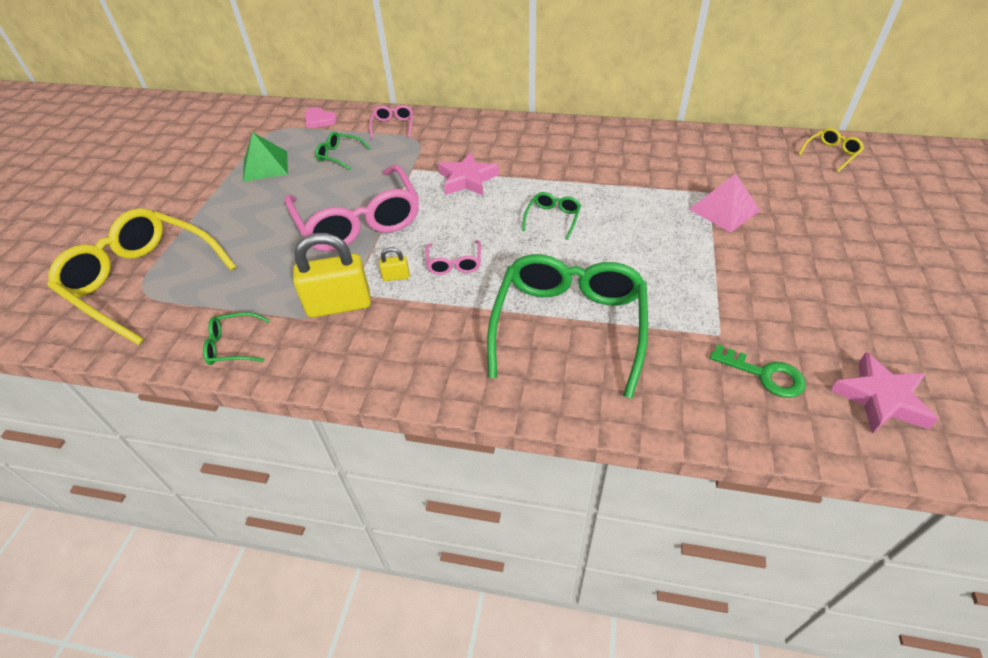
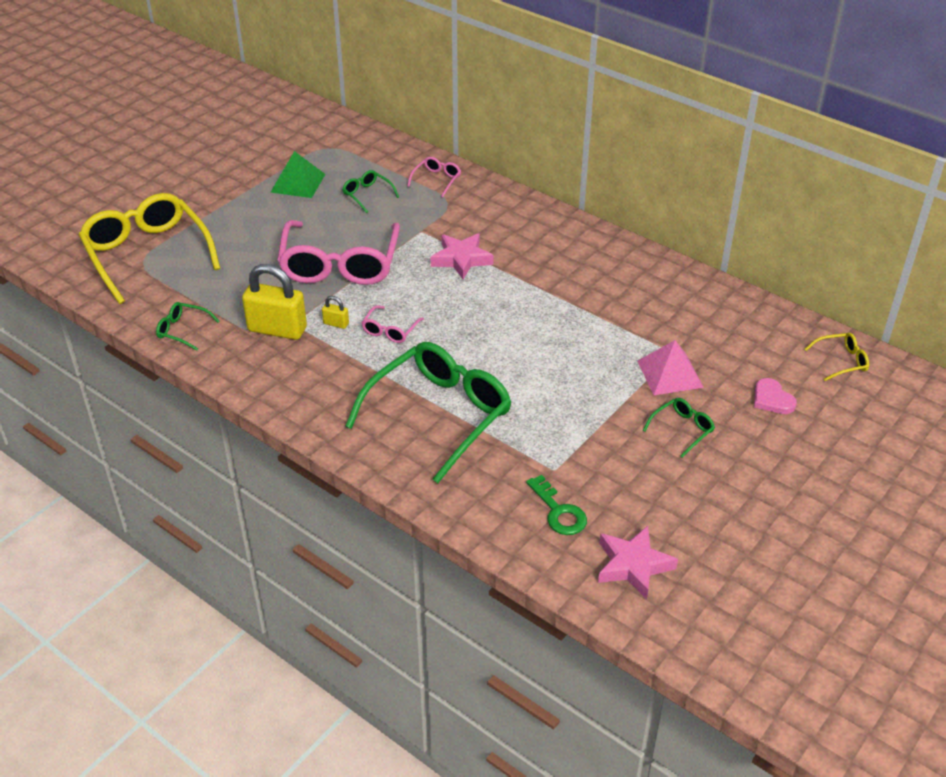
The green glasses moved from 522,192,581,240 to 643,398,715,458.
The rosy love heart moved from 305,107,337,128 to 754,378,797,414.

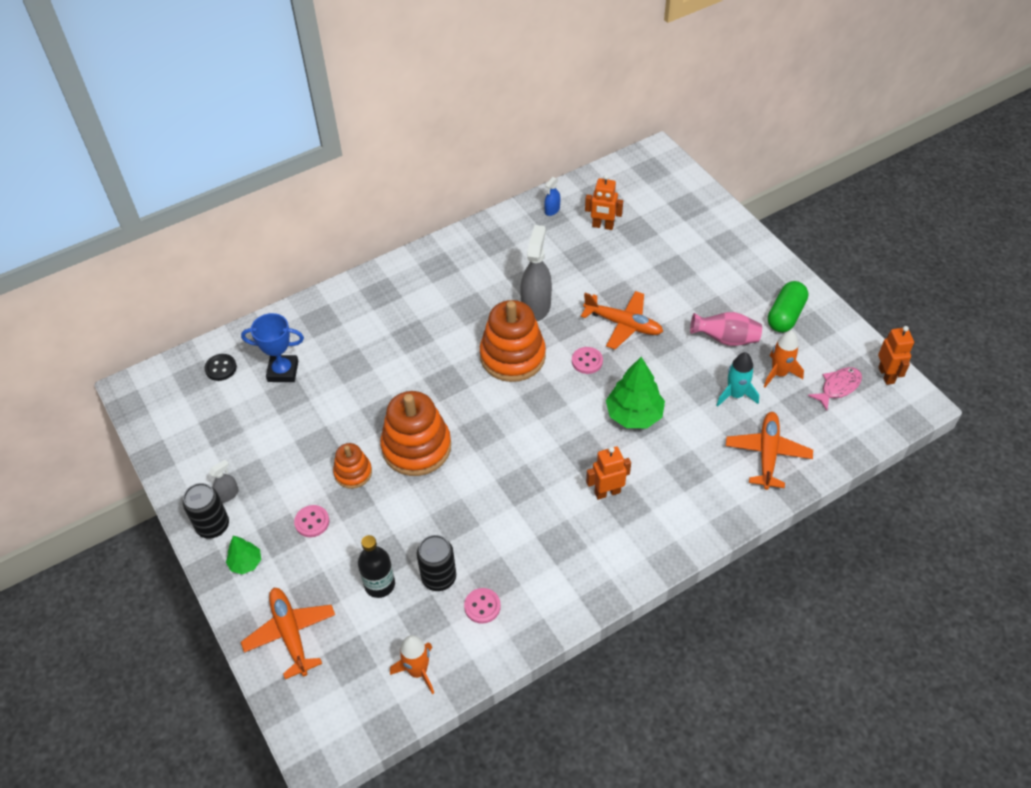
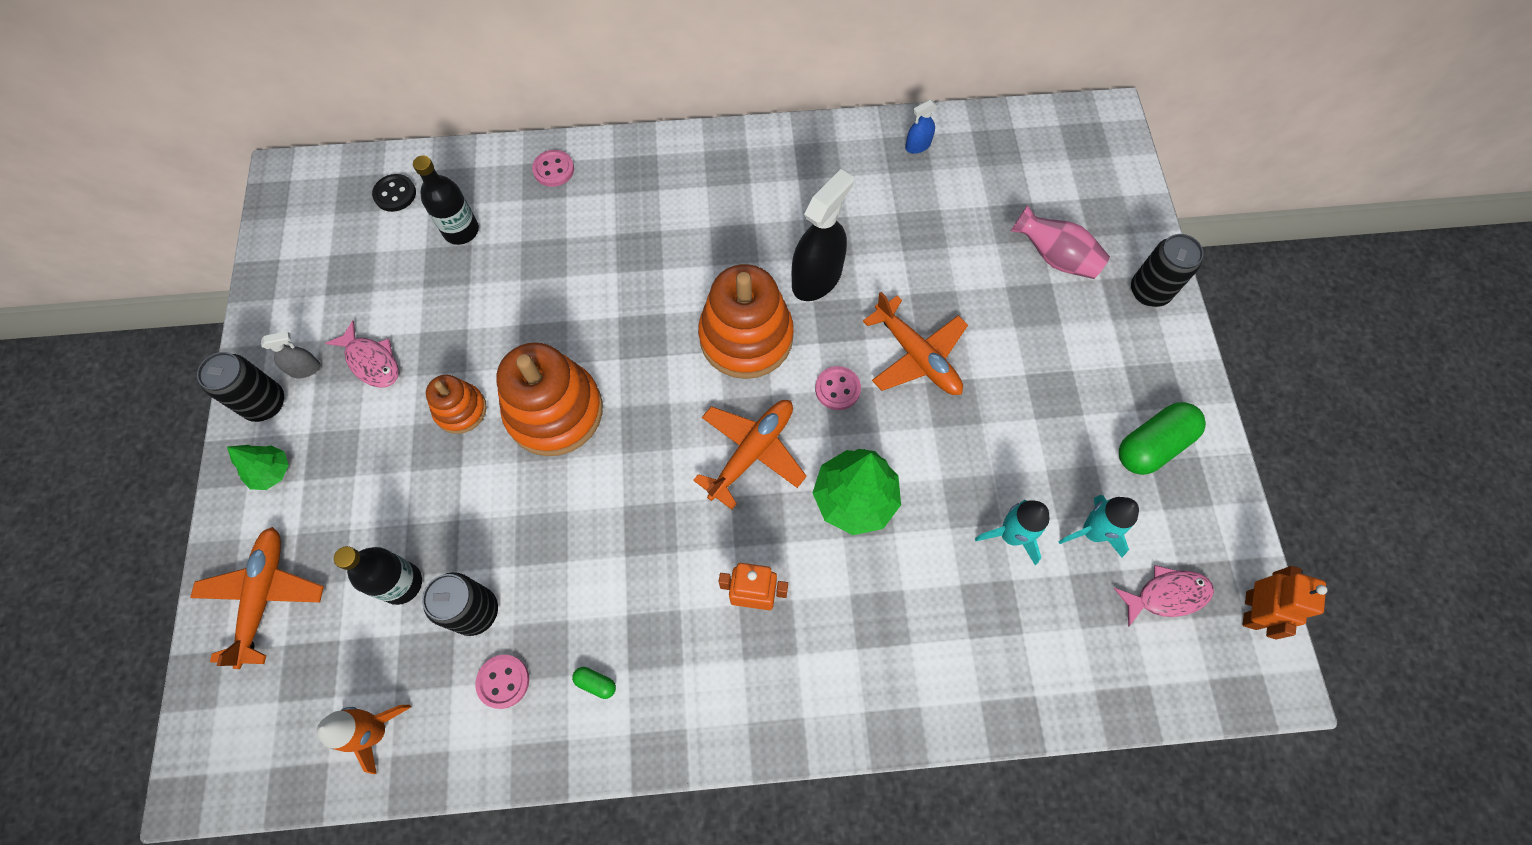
The rosy fish at 325,320,399,388 appeared.
The cobalt award cup at 241,313,304,382 was replaced by the black flask at 413,155,479,245.
The rosy shirt button moved from 294,505,329,537 to 532,150,574,187.
The green pill shape at 572,667,616,699 appeared.
The orange toy plane moved from 726,412,813,490 to 693,400,807,510.
The ash-grey sprayer at 520,225,552,321 became the black sprayer at 792,169,854,301.
The rosy flower vase moved from 690,312,762,346 to 1011,205,1110,279.
The orange rocket at 764,331,804,387 became the turquoise rocket at 1058,495,1139,557.
The black soda can at 1131,234,1204,307 appeared.
The orange robot at 585,175,623,230 disappeared.

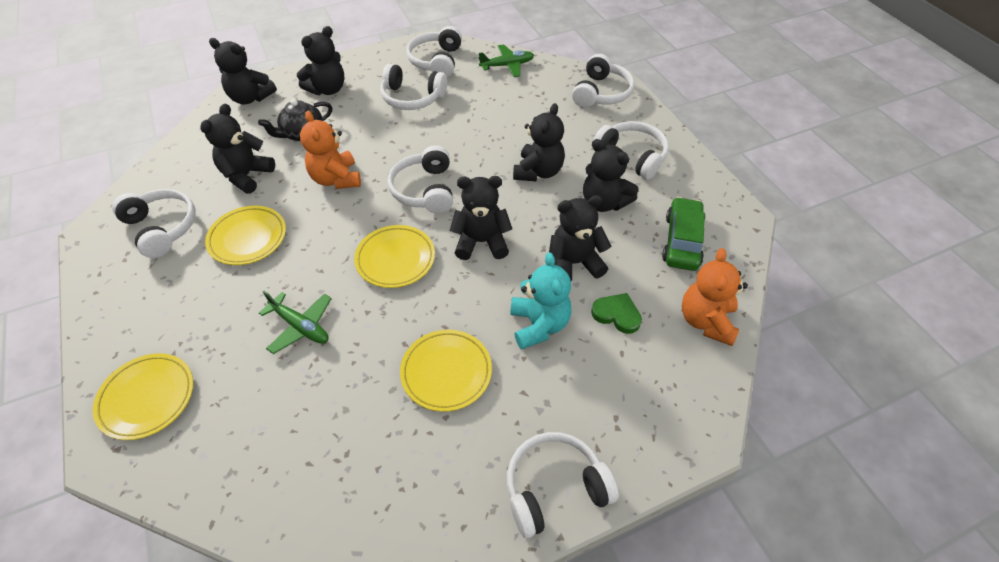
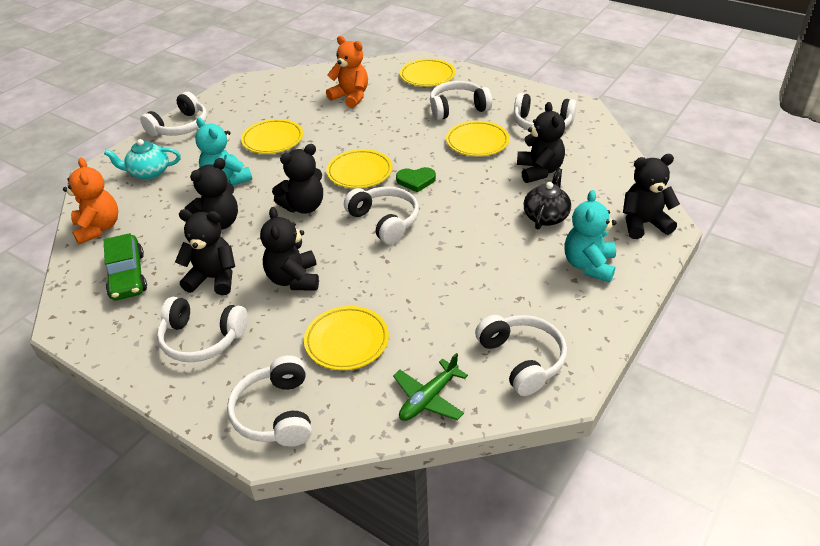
The turquoise tea pot at 104,139,181,180 appeared.
The bright yellow plate at 304,306,389,370 appeared.
The orange teddy bear moved from 300,111,361,189 to 326,36,368,108.
The green love heart moved from 591,293,642,334 to 396,167,436,193.
The snow-white over-ear headphones moved from 380,64,447,110 to 430,81,492,120.
The black teddy bear at 297,26,345,95 became the turquoise teddy bear at 564,190,616,282.
The green toy plane at 259,291,332,354 disappeared.

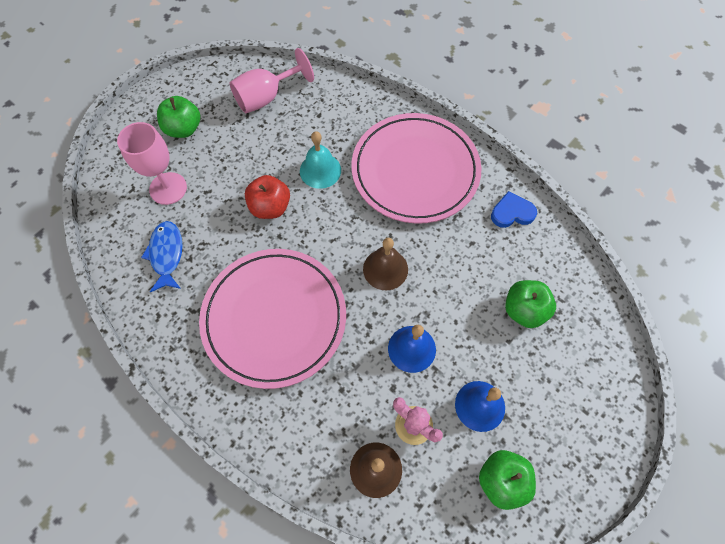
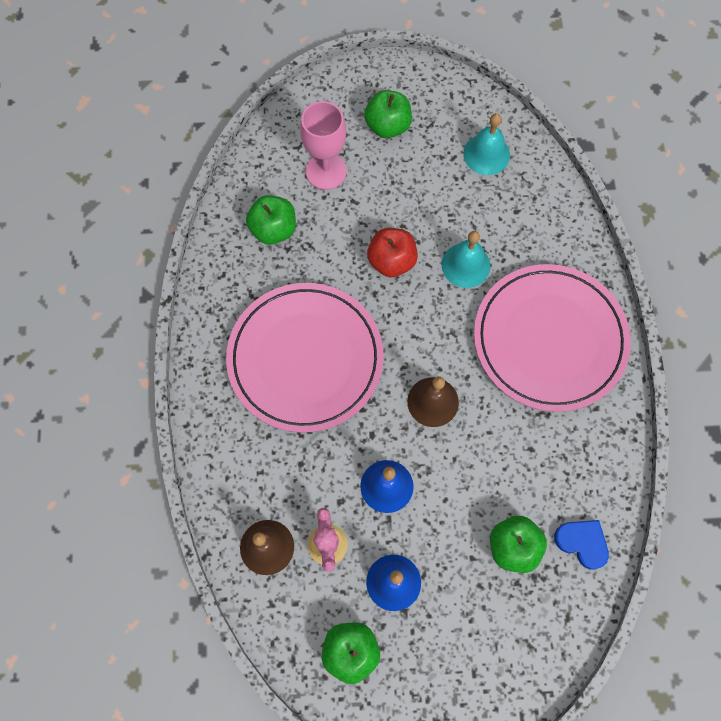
The cobalt fish at 141,221,183,292 was replaced by the green toy apple at 246,195,296,245.
The rosy chalice at 229,48,314,113 was replaced by the turquoise hand bell at 463,113,510,175.
The cobalt love heart moved from 491,191,537,228 to 554,520,609,569.

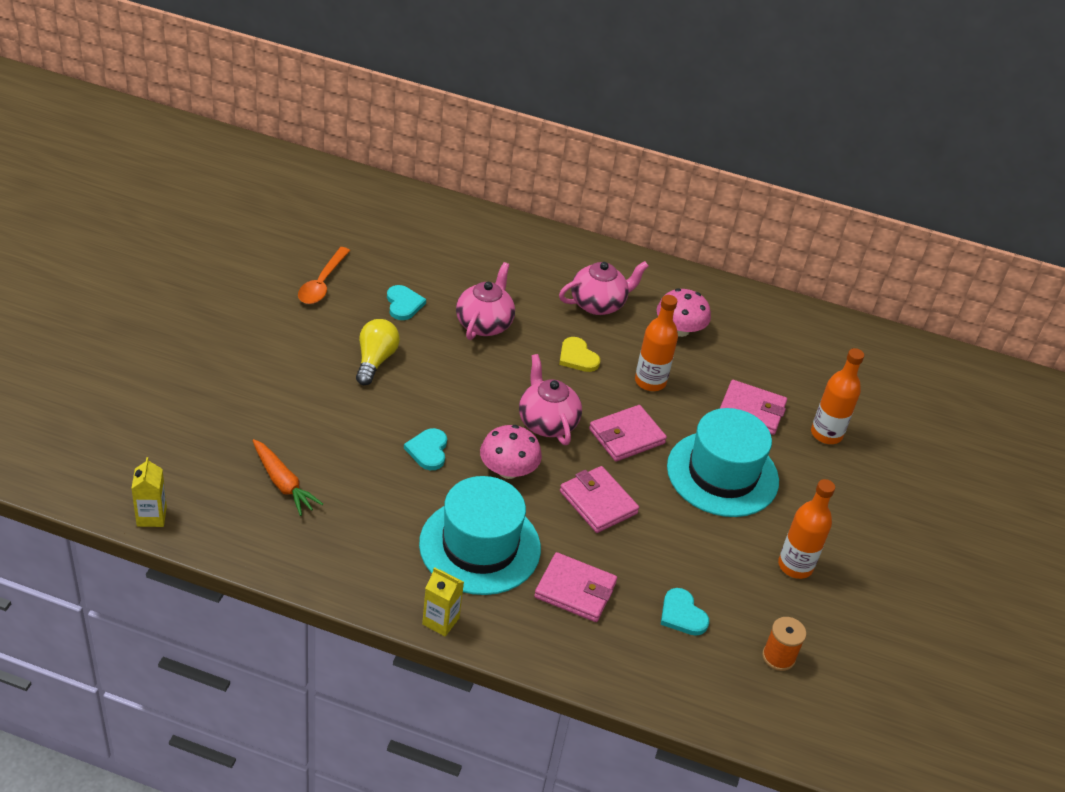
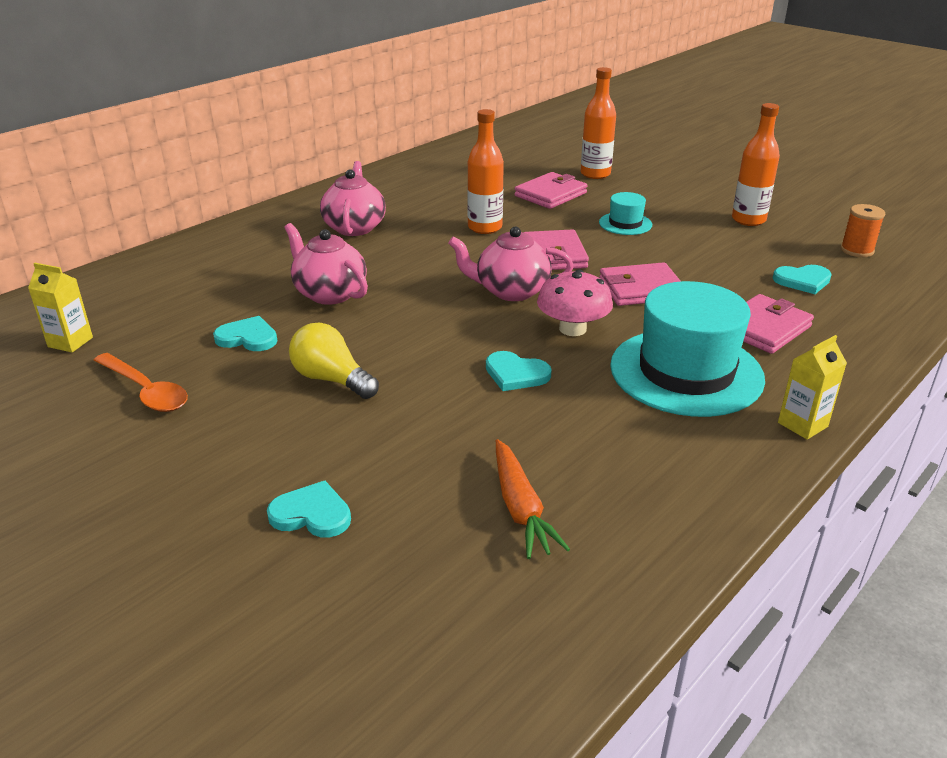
The bright yellow juice carton moved from 131,457,167,527 to 28,263,93,352.
The turquoise love heart at 267,481,351,537 appeared.
The orange carrot at 252,439,323,516 turned 90 degrees clockwise.
The turquoise tall hat at 667,408,779,517 changed to 0.47 times the size.
The bright yellow love heart at 559,337,600,372 disappeared.
The rosy toadstool at 657,288,711,337 disappeared.

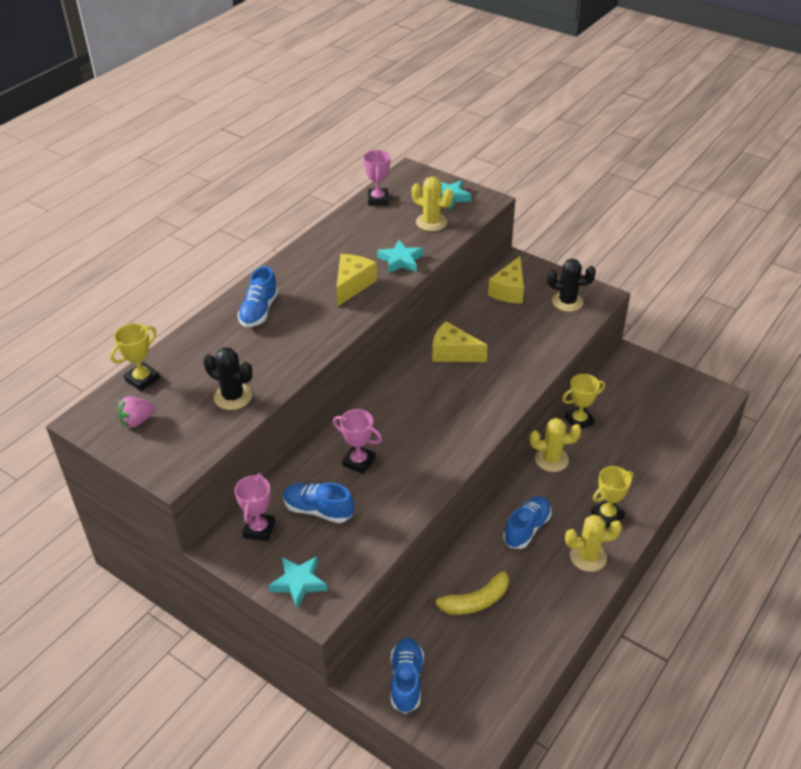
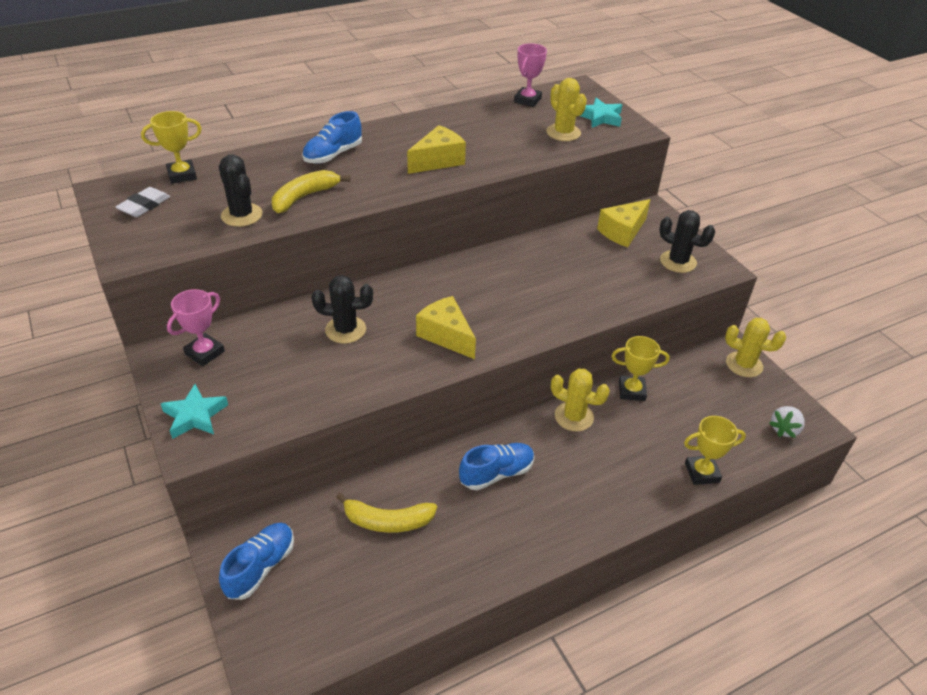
The rosy toy strawberry at 118,396,155,428 was replaced by the snow-white pencil eraser at 116,187,170,217.
The bright yellow banana fruit at 272,170,350,213 appeared.
The rosy award cup at 333,409,382,474 was replaced by the black saguaro cactus at 311,275,373,344.
The bright yellow cheese wedge moved from 432,321,488,362 to 416,296,476,359.
The bright yellow award cup moved from 591,466,634,528 to 684,416,746,485.
The bright yellow saguaro cactus moved from 565,515,622,572 to 725,318,786,377.
The snow-white toy strawberry at 769,406,805,438 appeared.
The cobalt sneaker at 283,483,354,523 disappeared.
The turquoise star at 377,240,423,273 disappeared.

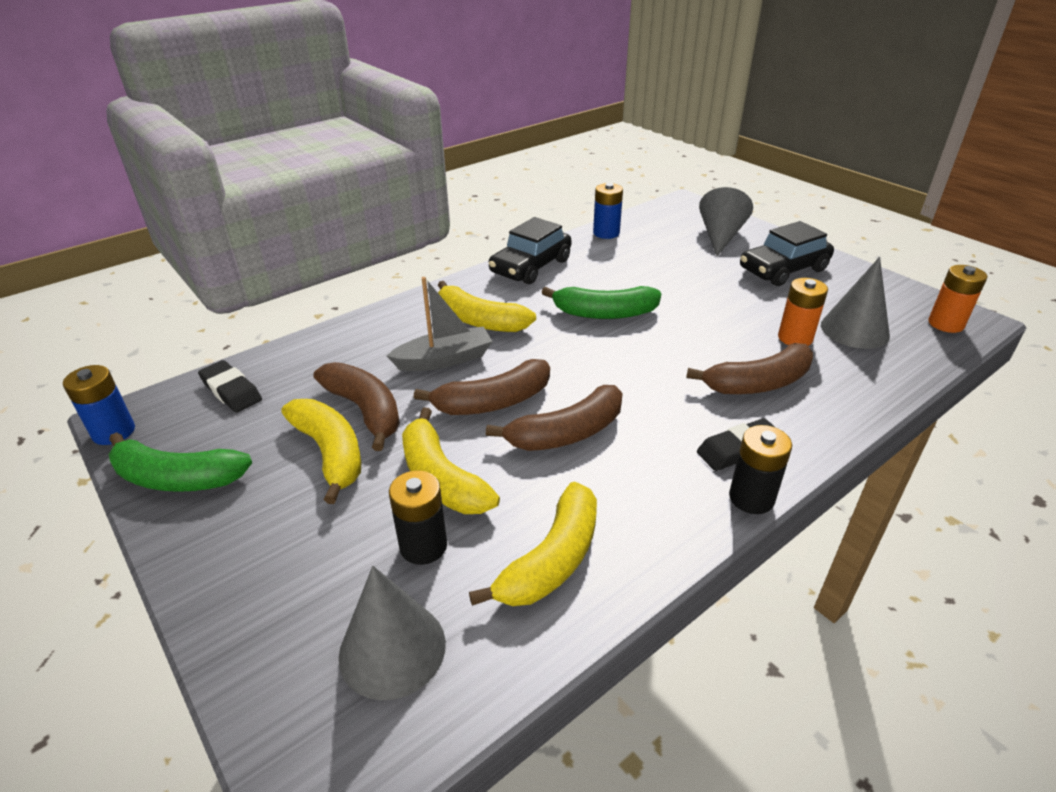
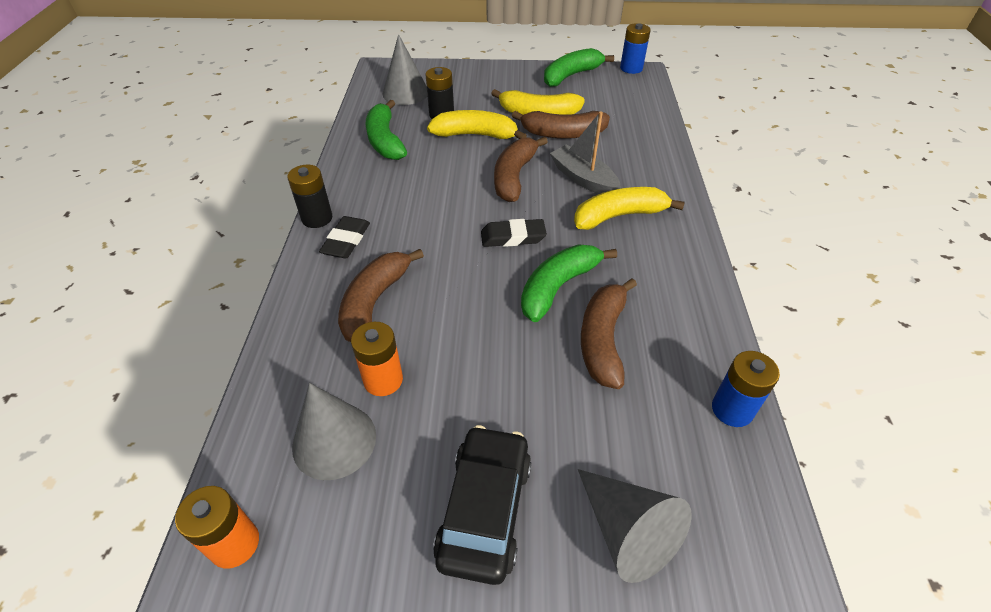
The bright yellow banana fruit at 469,482,597,606 became the green banana fruit at 366,100,407,160.
The black pencil eraser moved from 198,360,262,413 to 481,219,547,247.
The ash-grey toy boat at 387,277,493,371 turned 120 degrees clockwise.
The russet banana fruit moved from 486,385,623,451 to 581,278,637,389.
The black toy car at 489,217,572,284 disappeared.

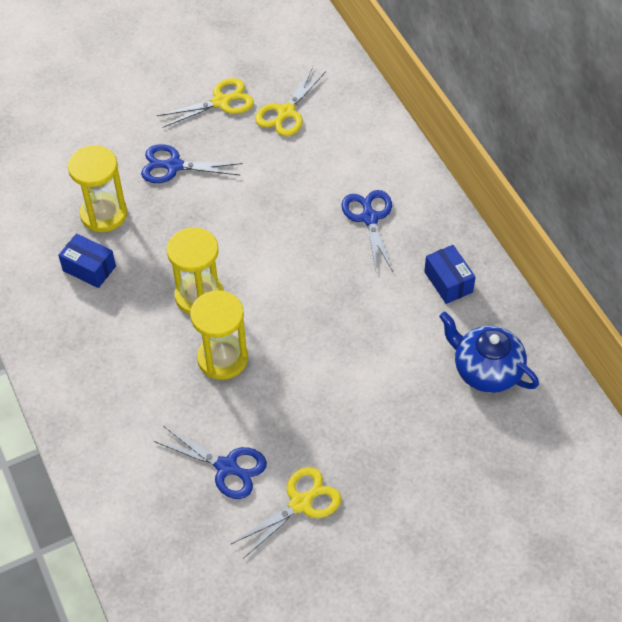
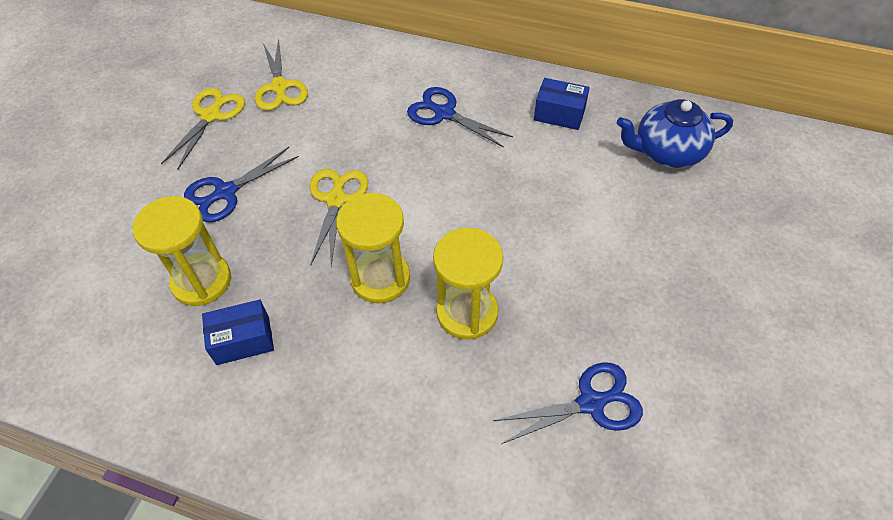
The bright yellow scissors moved from 231,467,341,559 to 310,169,368,267.

